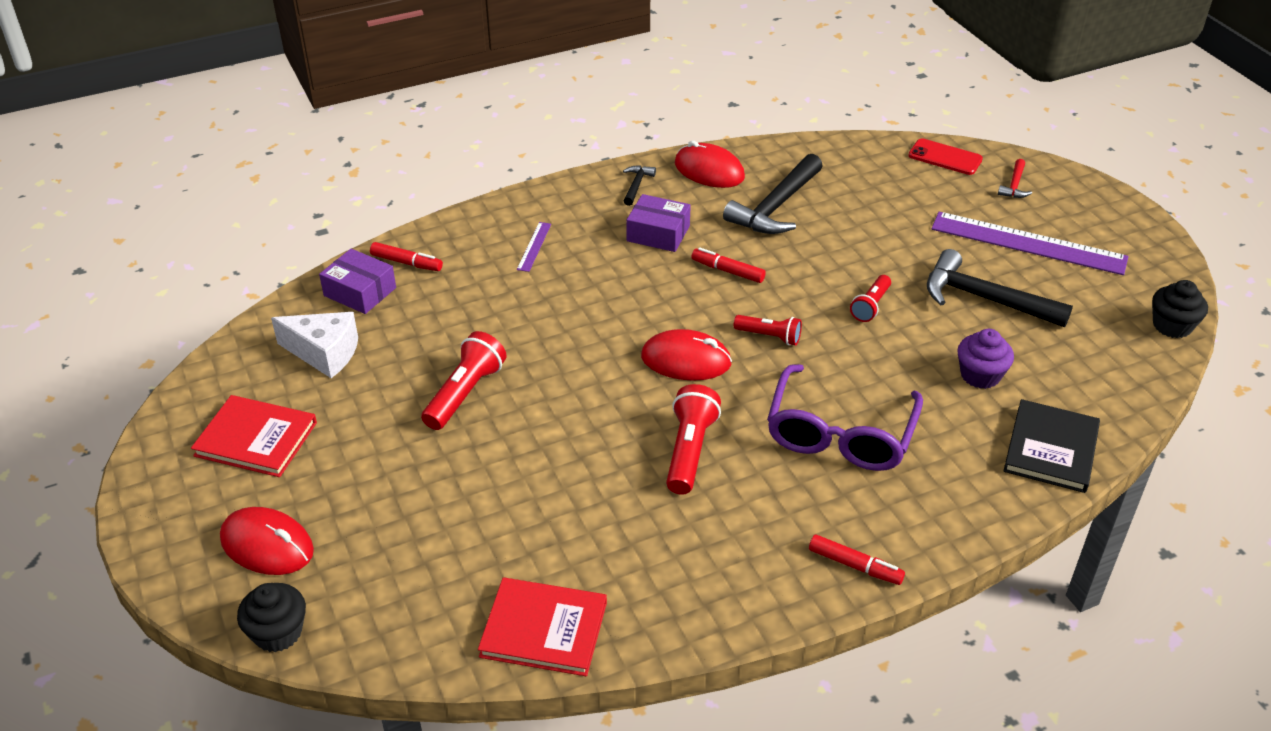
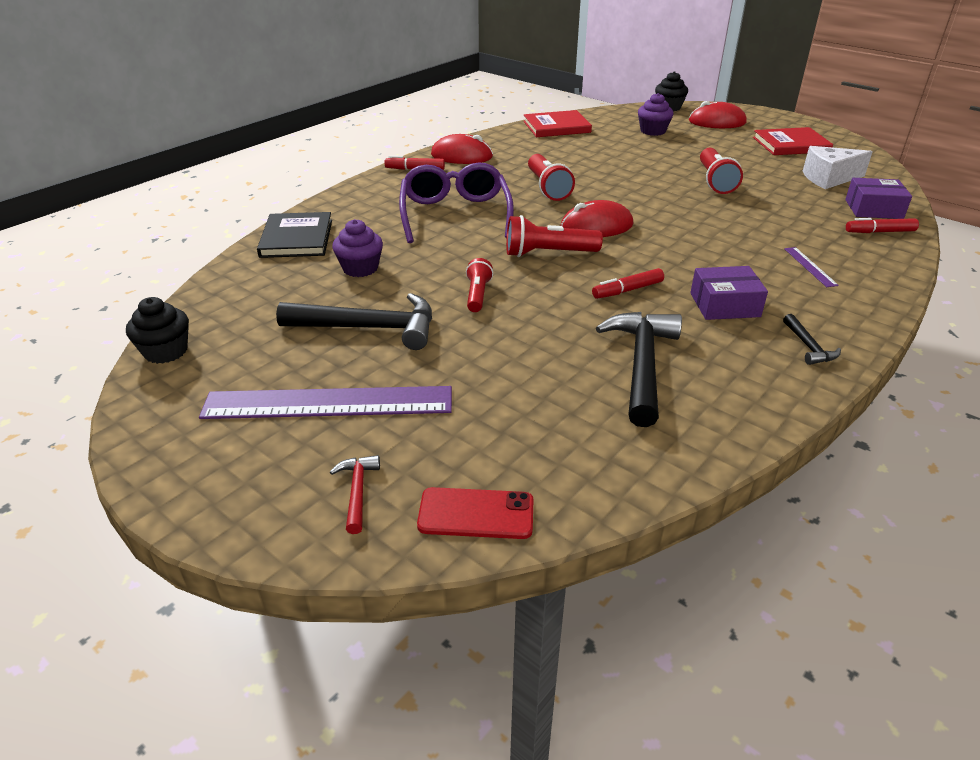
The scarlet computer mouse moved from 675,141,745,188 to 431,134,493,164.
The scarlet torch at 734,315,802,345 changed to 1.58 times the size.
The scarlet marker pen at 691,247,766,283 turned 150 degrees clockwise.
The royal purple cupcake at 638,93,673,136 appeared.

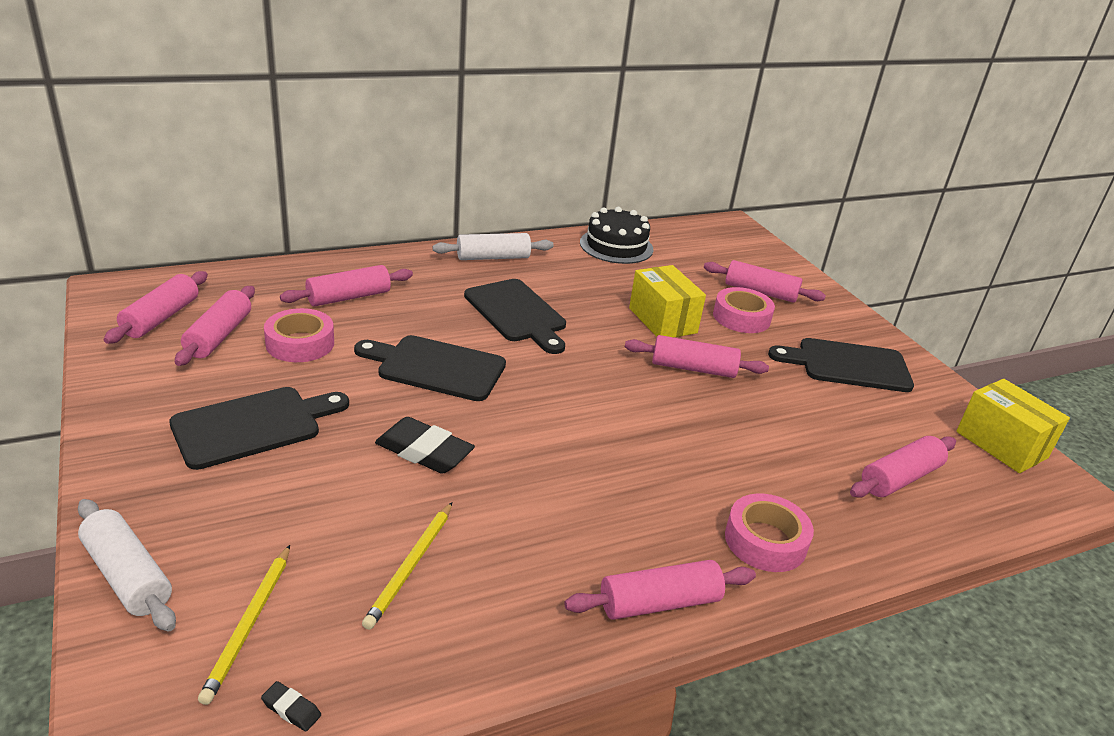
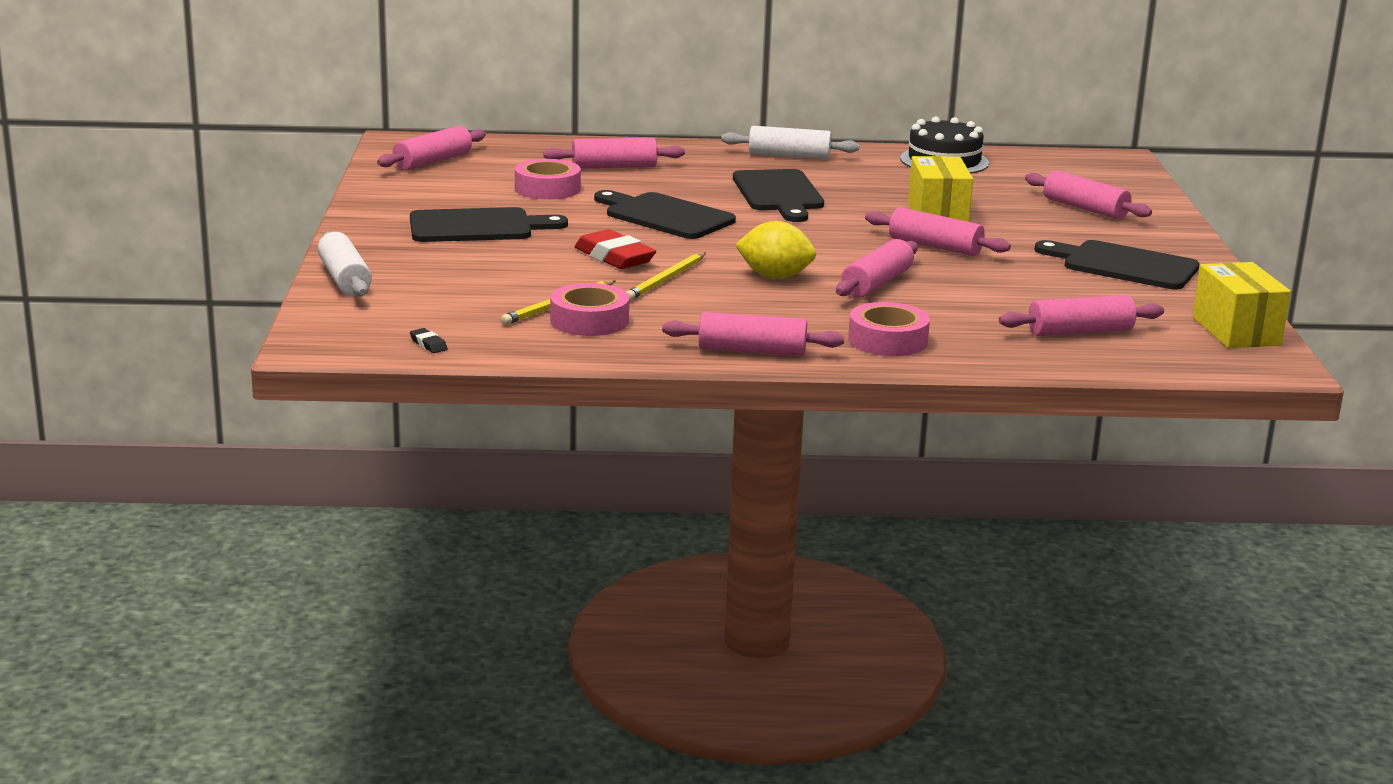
The rosy tape moved from 713,287,775,333 to 550,283,629,336.
The black pencil eraser at 375,417,475,474 became the scarlet pencil eraser at 574,229,656,269.
The bright yellow wooden pencil moved from 198,545,290,705 to 627,252,706,301.
The bright yellow toy lemon at 735,221,816,279 appeared.
The rosy rolling pin moved from 175,286,255,366 to 836,239,918,297.

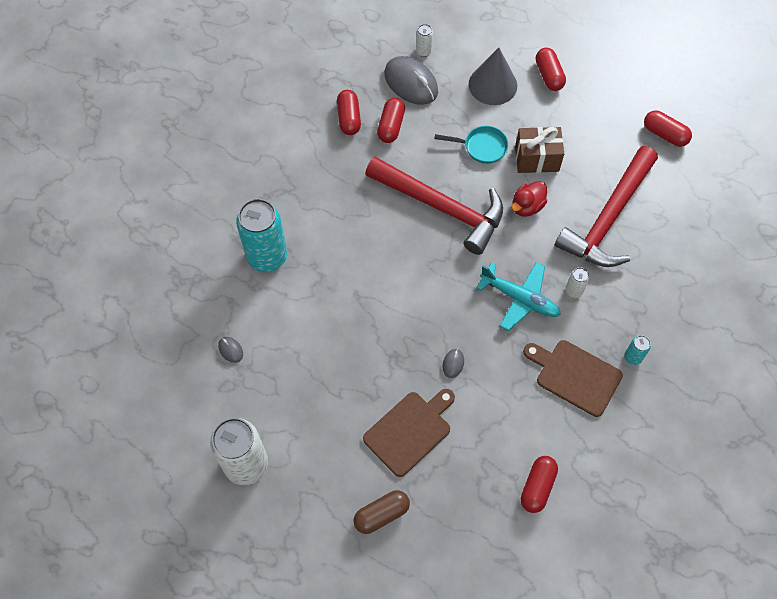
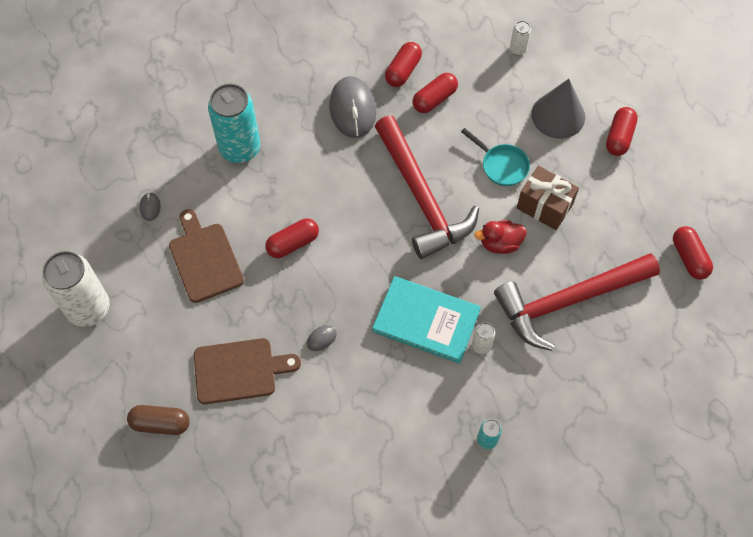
The russet chopping board moved from 523,340,623,417 to 169,209,244,303.
The scarlet pill shape moved from 521,456,558,513 to 265,218,319,258.
The ash-grey computer mouse moved from 384,56,438,105 to 329,76,376,138.
The turquoise toy plane at 476,262,561,331 was replaced by the turquoise hardcover at 372,276,481,364.

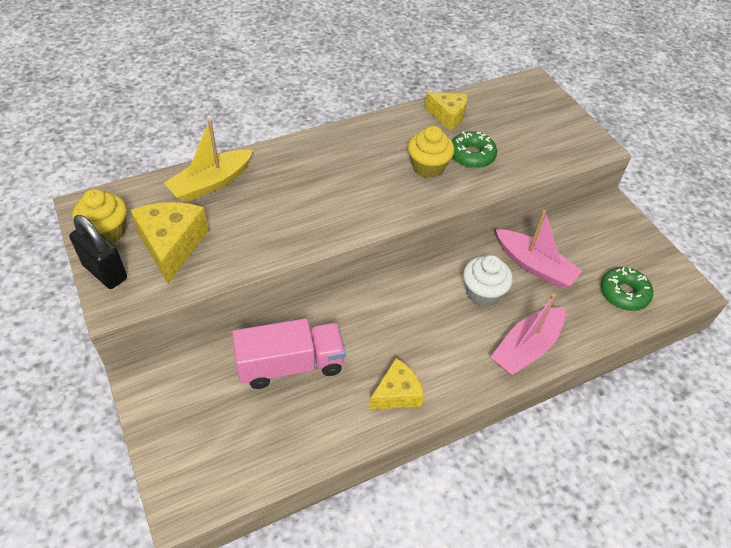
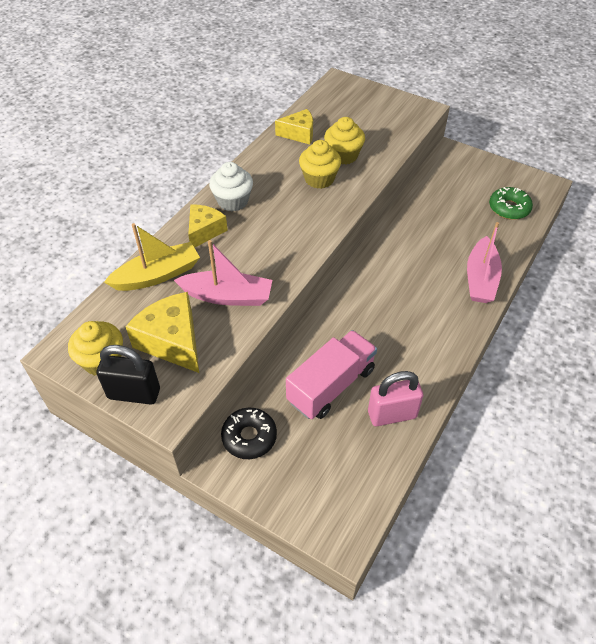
The bright yellow toy boat at 164,120,253,202 turned 135 degrees counterclockwise.
The rosy toy boat moved from 496,210,582,288 to 174,240,272,306.
The bright yellow cheese wedge moved from 369,358,424,410 to 188,204,228,248.
The snow-white cupcake moved from 463,255,513,306 to 209,162,253,212.
The black doughnut at 221,408,277,459 appeared.
The green doughnut at 452,131,497,168 was replaced by the bright yellow cupcake at 324,117,365,165.
The rosy padlock at 368,371,423,426 appeared.

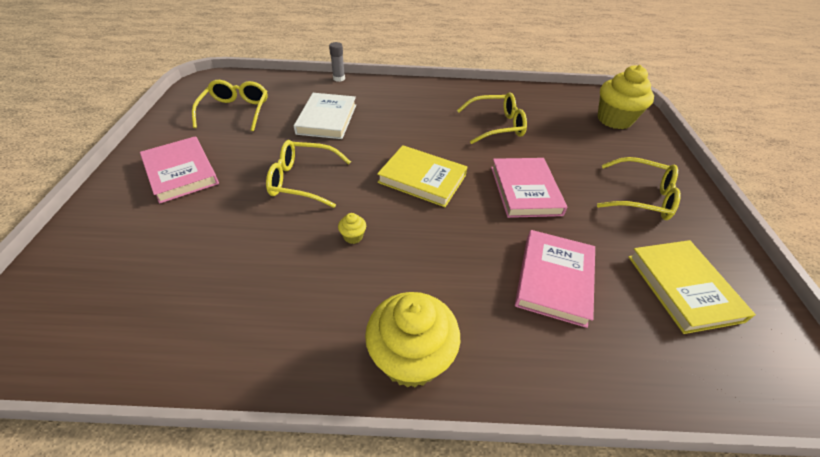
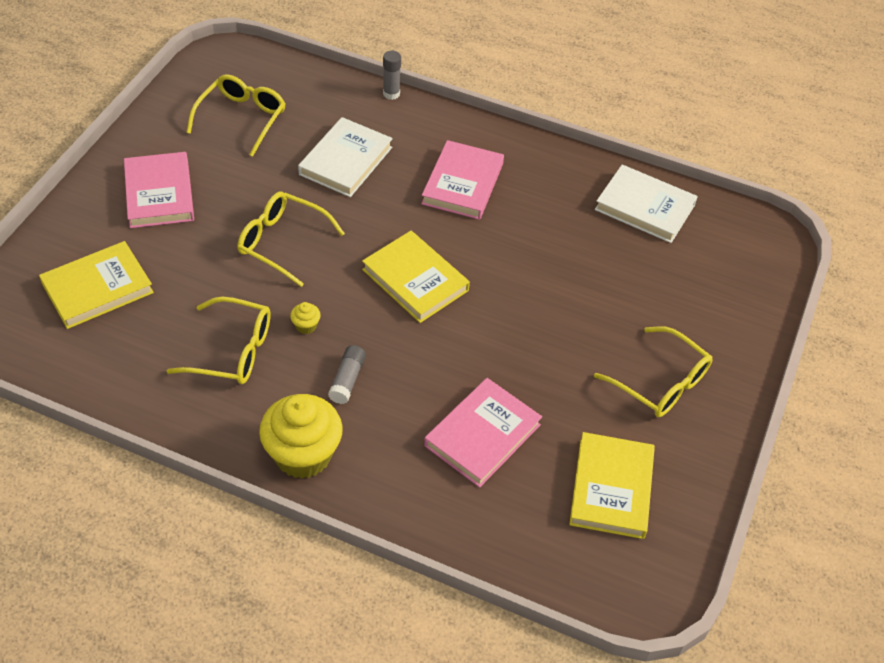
The bright yellow hardcover at 39,241,154,329 appeared.
The bright yellow glasses moved from 457,92,527,144 to 167,297,271,384.
The ash-grey stick of glue at 328,345,366,404 appeared.
The rosy hardcover moved from 491,158,567,218 to 421,140,504,220.
The snow-white hardcover at 595,165,698,243 appeared.
The bright yellow cupcake at 598,65,654,129 disappeared.

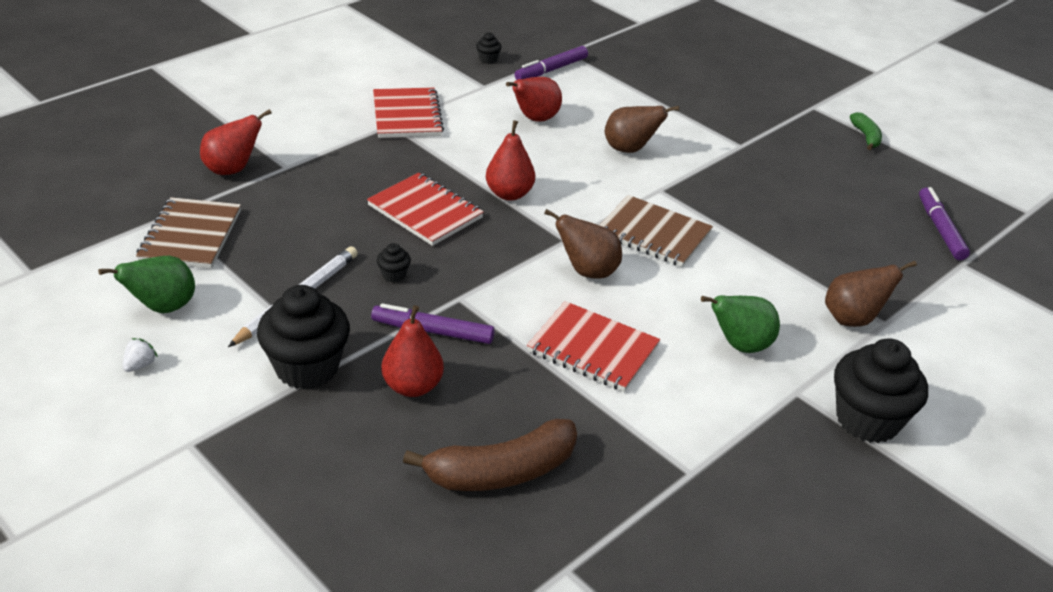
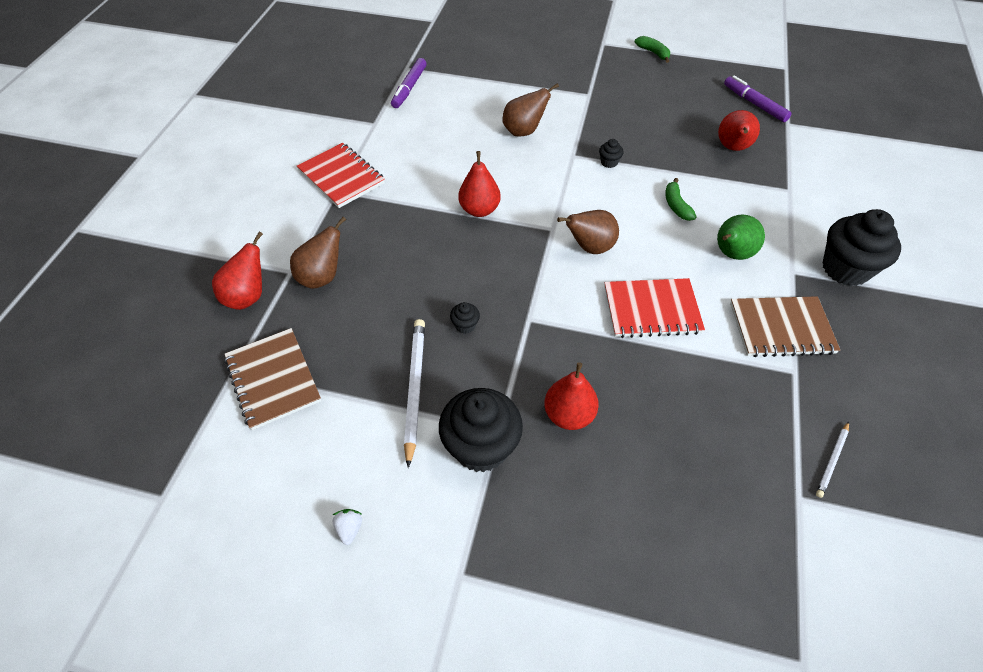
The russet pear moved from 825,261,917,327 to 290,217,346,289.
The black cupcake moved from 476,32,502,64 to 599,139,624,168.
The green banana fruit at 665,178,697,221 appeared.
The scarlet pear moved from 506,77,562,122 to 718,110,760,151.
The russet exercise book moved from 599,195,713,267 to 730,296,840,357.
The snow-white wooden pencil at 816,422,849,498 appeared.
The green pear at 98,256,195,313 disappeared.
The scarlet exercise book at 367,173,484,246 disappeared.
The royal purple marker pen at 371,303,495,344 disappeared.
The russet banana fruit at 403,419,577,491 disappeared.

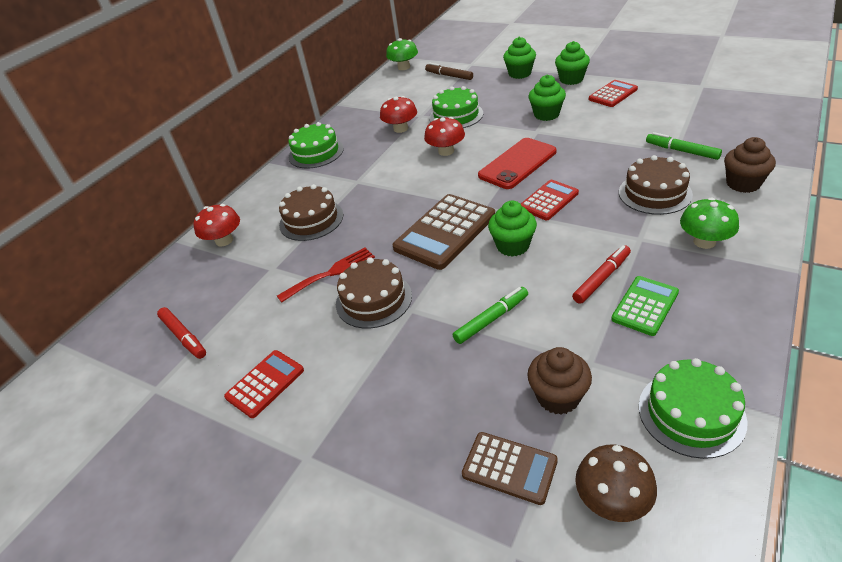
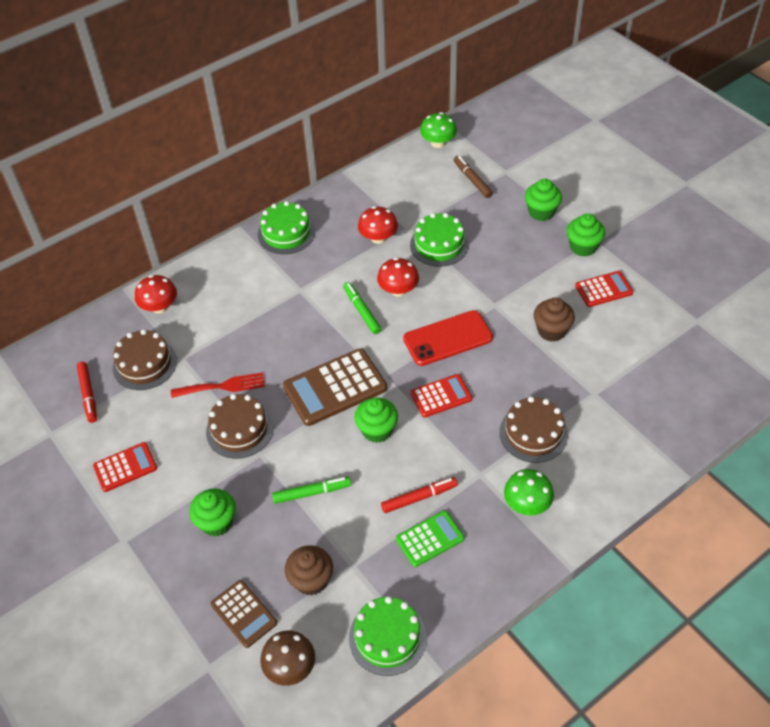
The russet cake moved from 279,184,343,241 to 113,329,177,390.
The green cupcake moved from 529,75,566,121 to 189,488,236,536.
The green marker pen moved from 646,132,722,160 to 343,282,381,334.
The russet cupcake moved from 724,137,776,193 to 534,297,575,342.

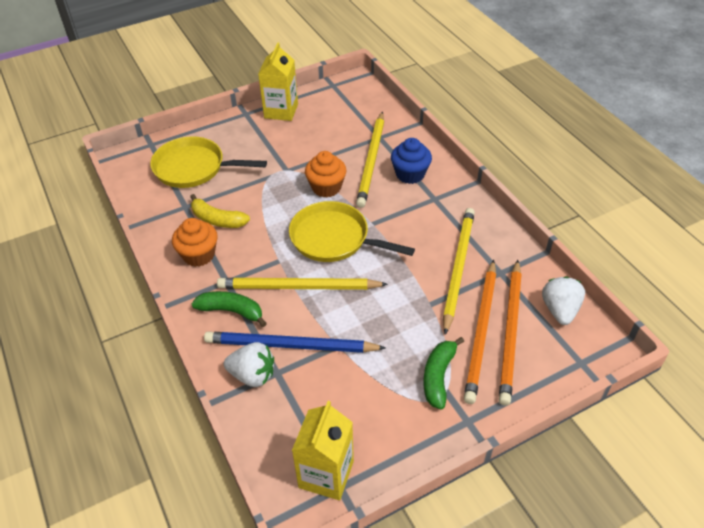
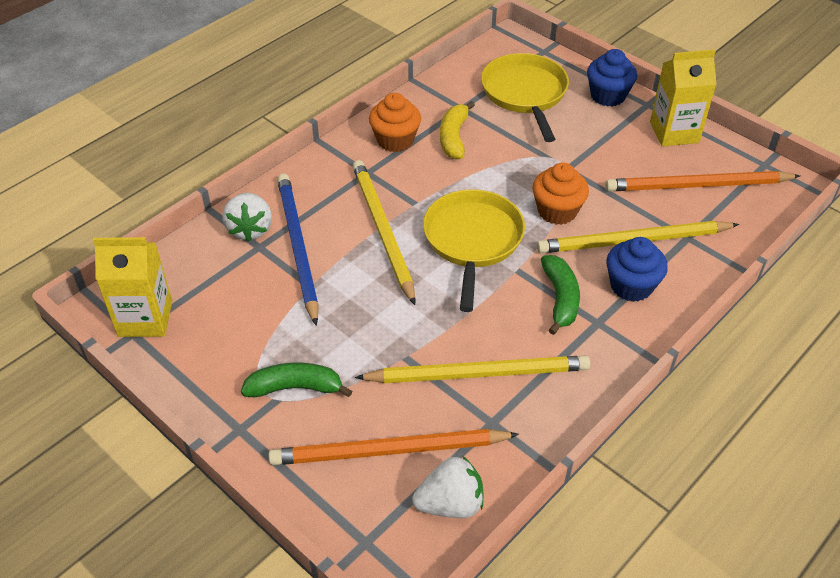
The green banana fruit moved from 191,291,267,327 to 541,255,580,335.
The cobalt cupcake at 587,49,637,107 appeared.
The orange wooden pencil moved from 464,260,496,404 to 605,171,800,191.

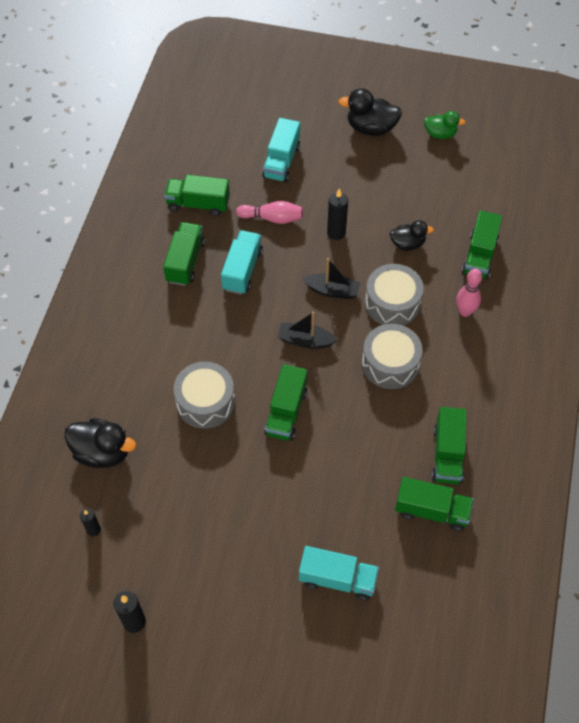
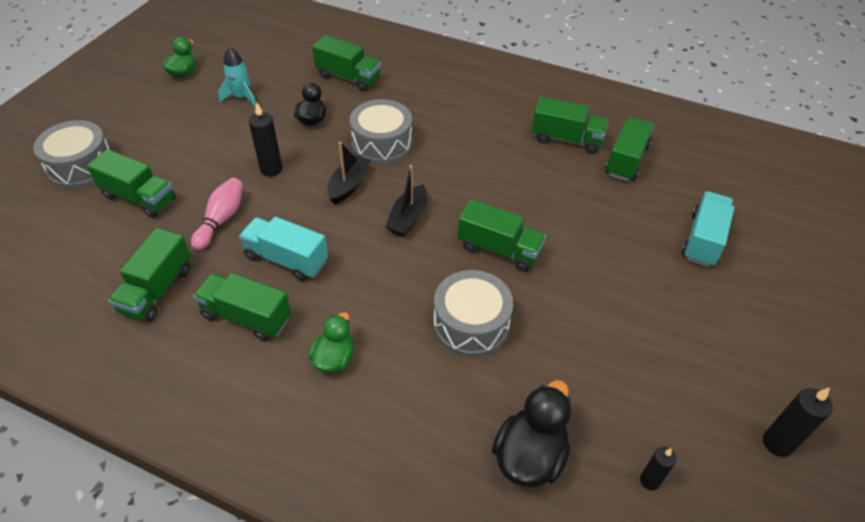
The ash-grey toy drum moved from 362,324,423,389 to 33,120,110,189.
The turquoise truck at 262,118,300,183 became the green truck at 87,149,176,218.
The turquoise rocket at 218,46,256,107 appeared.
The green rubber duck at 309,312,354,373 appeared.
The black rubber duck at 338,88,402,136 disappeared.
The rosy bowling pin at 456,269,482,317 disappeared.

